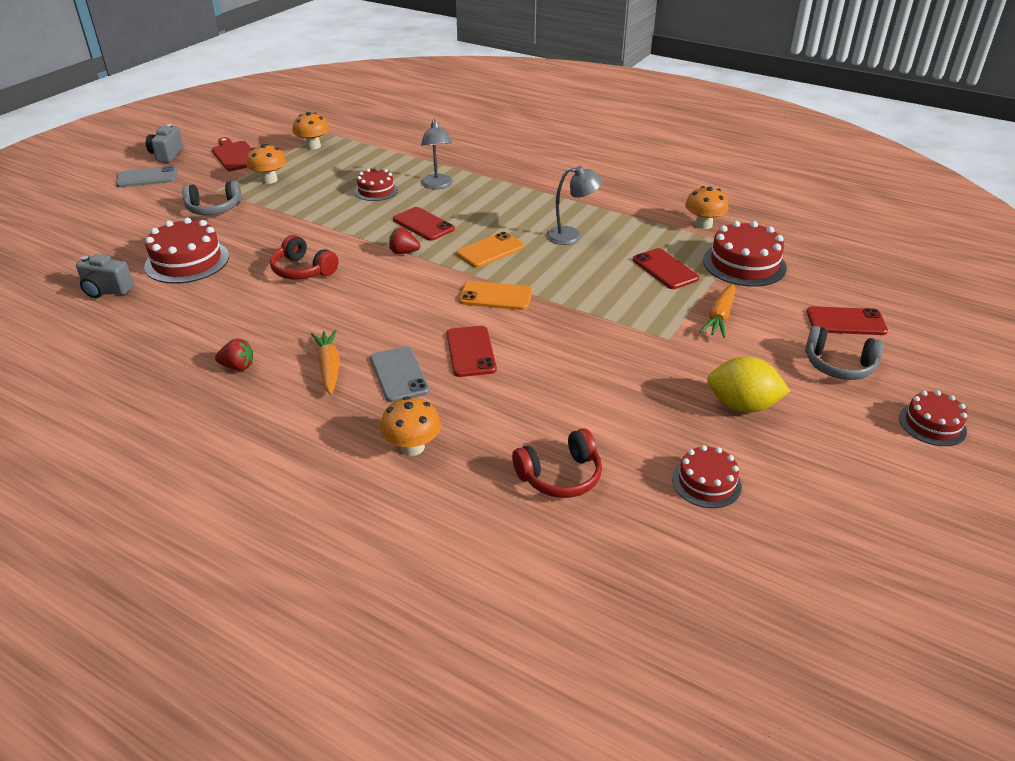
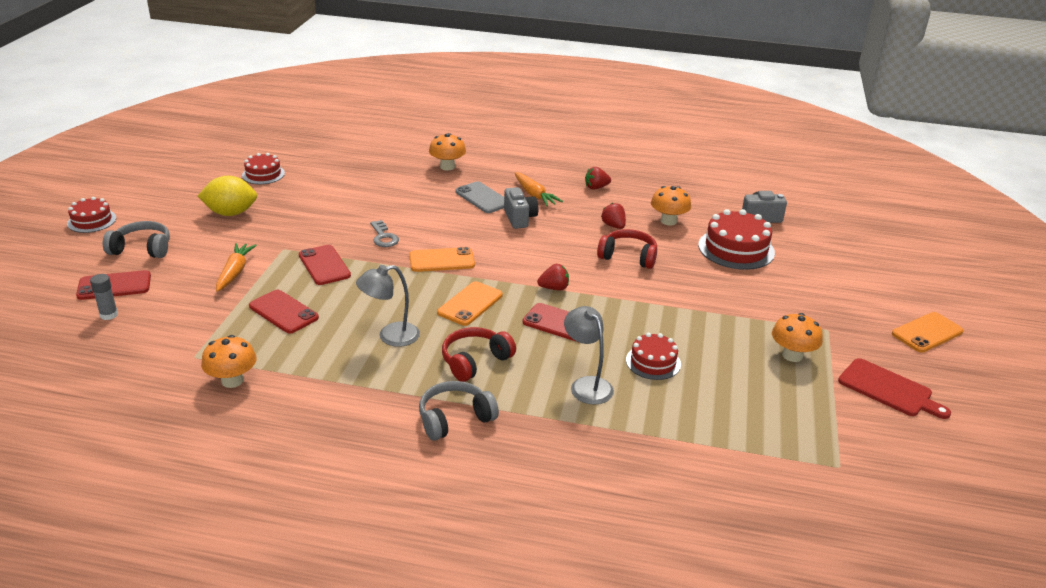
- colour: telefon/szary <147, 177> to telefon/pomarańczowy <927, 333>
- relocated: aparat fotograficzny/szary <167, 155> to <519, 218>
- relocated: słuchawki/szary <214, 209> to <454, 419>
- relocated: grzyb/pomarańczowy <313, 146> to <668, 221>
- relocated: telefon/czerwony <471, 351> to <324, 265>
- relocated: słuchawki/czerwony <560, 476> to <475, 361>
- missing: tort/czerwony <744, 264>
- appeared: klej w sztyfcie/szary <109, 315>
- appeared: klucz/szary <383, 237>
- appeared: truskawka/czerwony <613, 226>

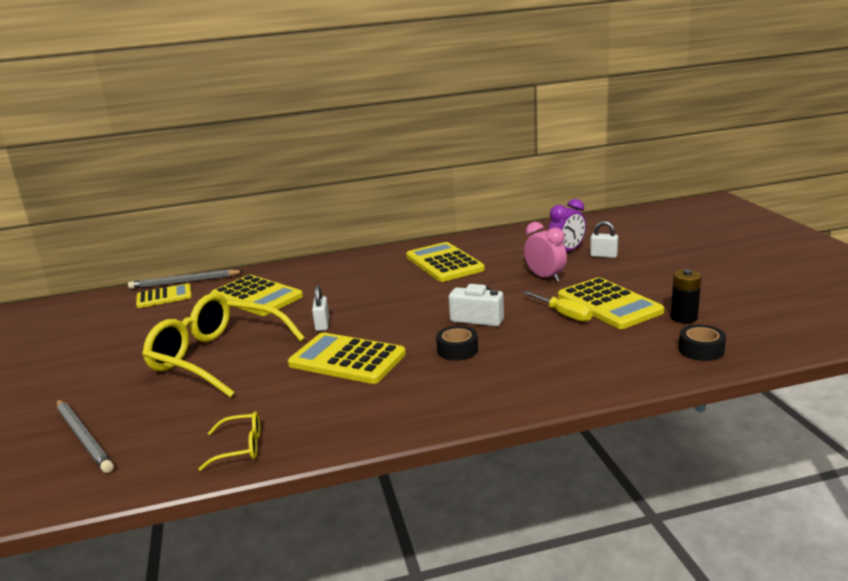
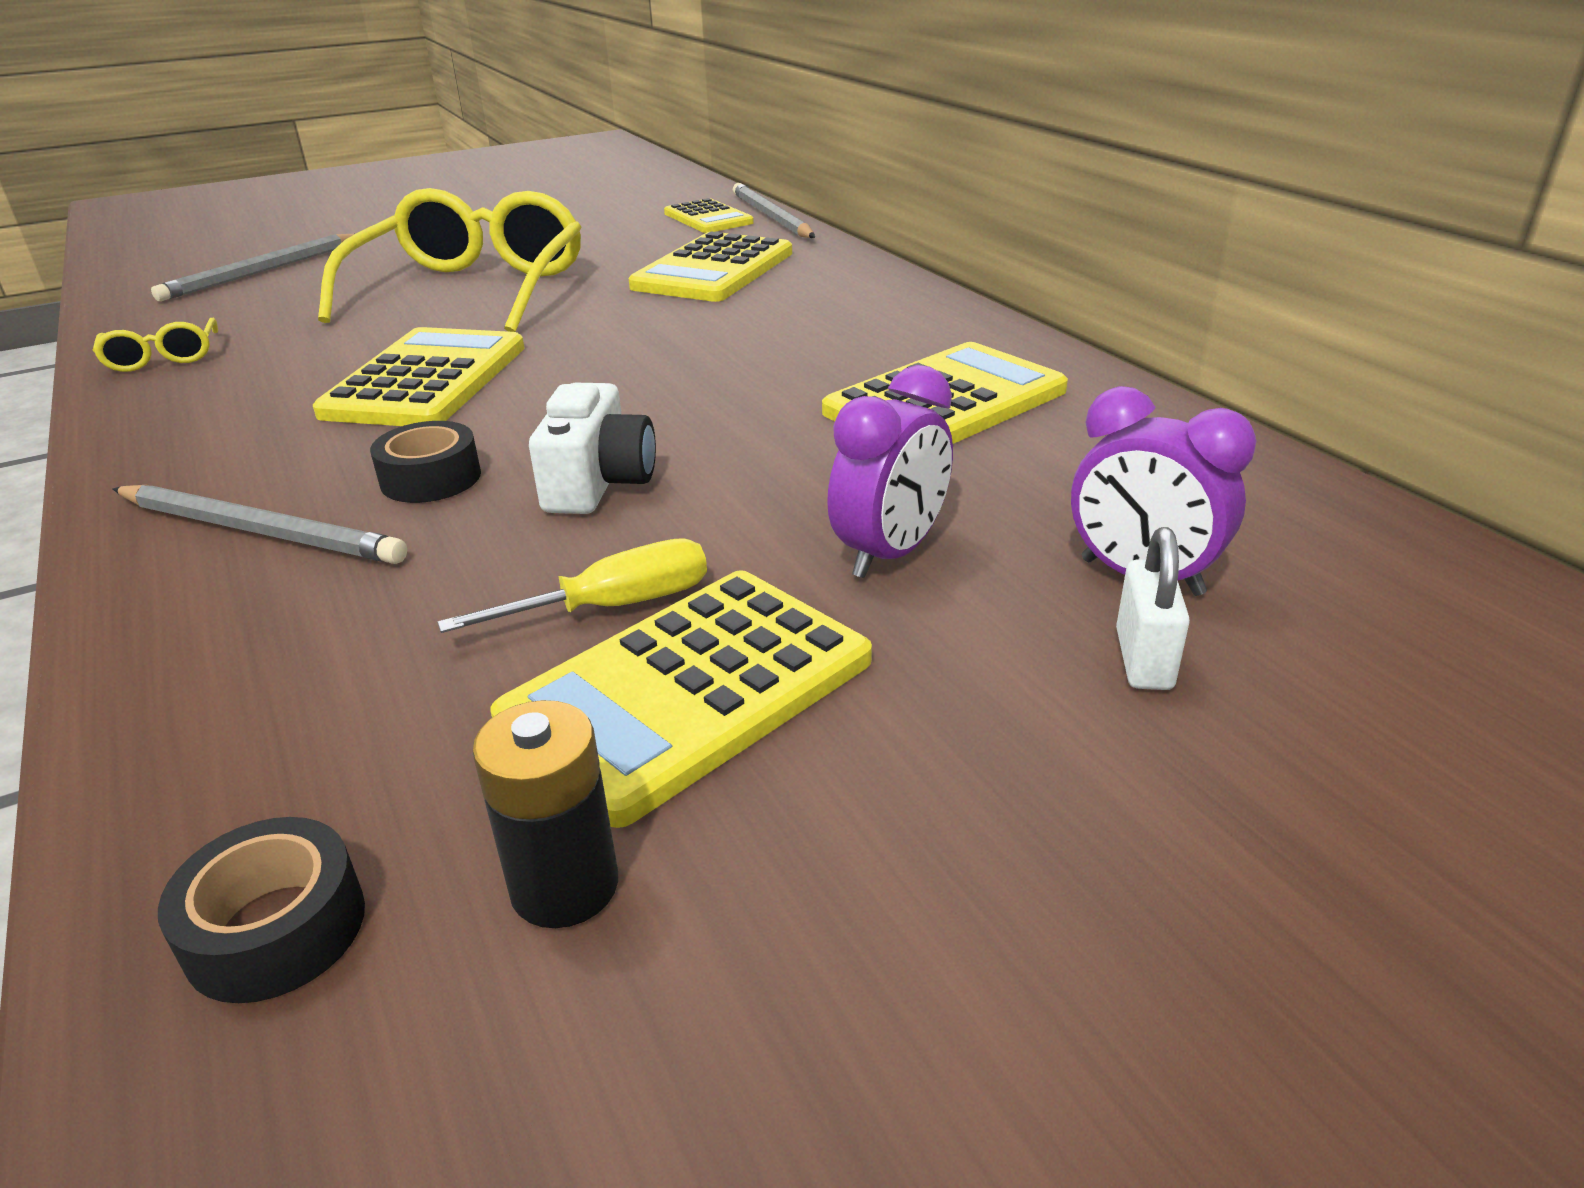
- missing: kłódka/biały <322, 324>
- spun: śrubokręt/żółty <564, 314> = <612, 607> 150 degrees counterclockwise
- colour: budzik/różowy <545, 277> to budzik/fioletowy <890, 554>
- appeared: ołówek/szary <260, 531>

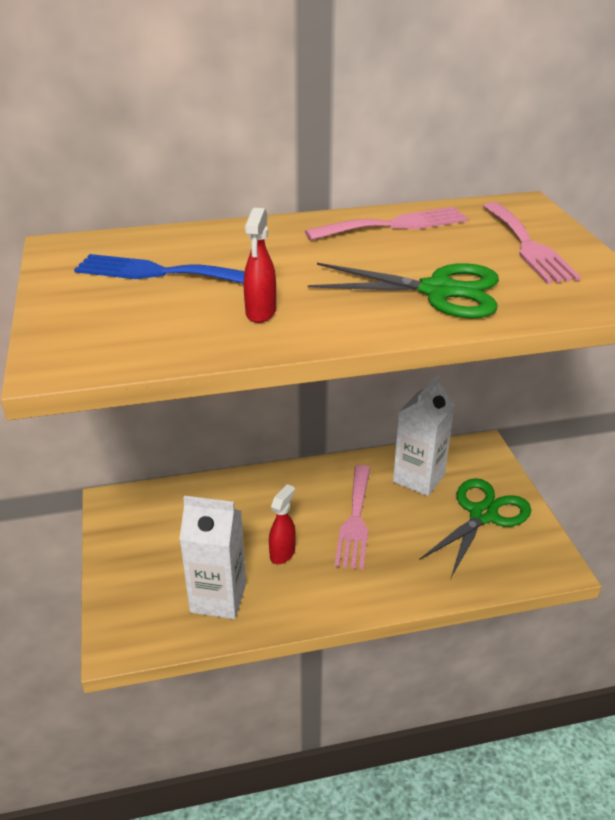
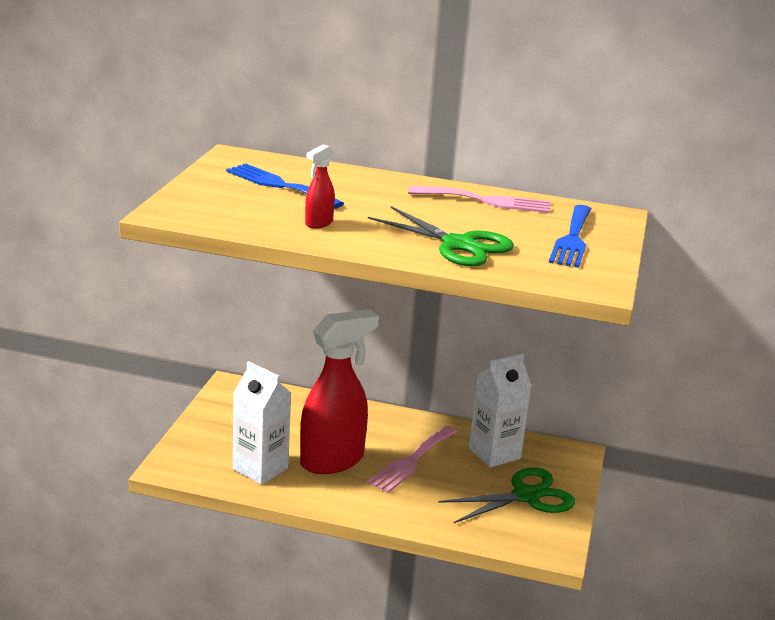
- size: spryskiwacz/czerwony <282, 553> = <333, 461> x2.30
- colour: widelec/różowy <528, 246> to widelec/niebieski <572, 239>

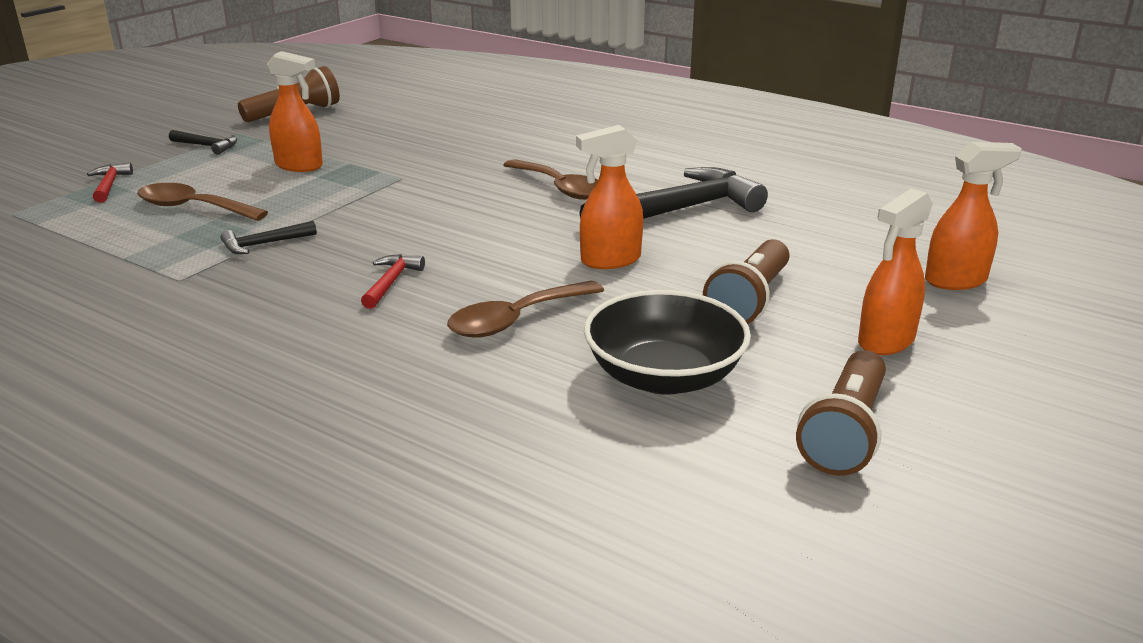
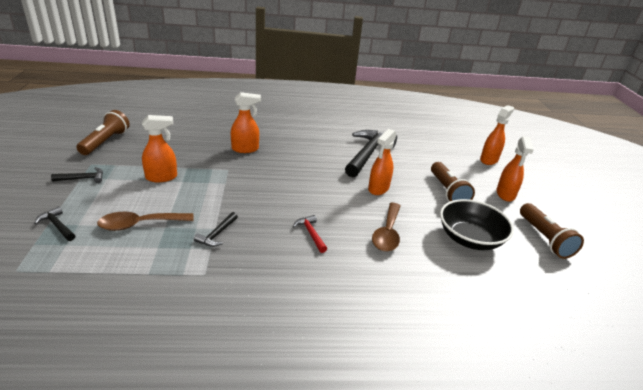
- colour: młotek/czerwony <109, 185> to młotek/czarny <57, 226>
- missing: łyżka/brązowy <560, 188>
- appeared: spryskiwacz/pomarańczowy <245, 149>

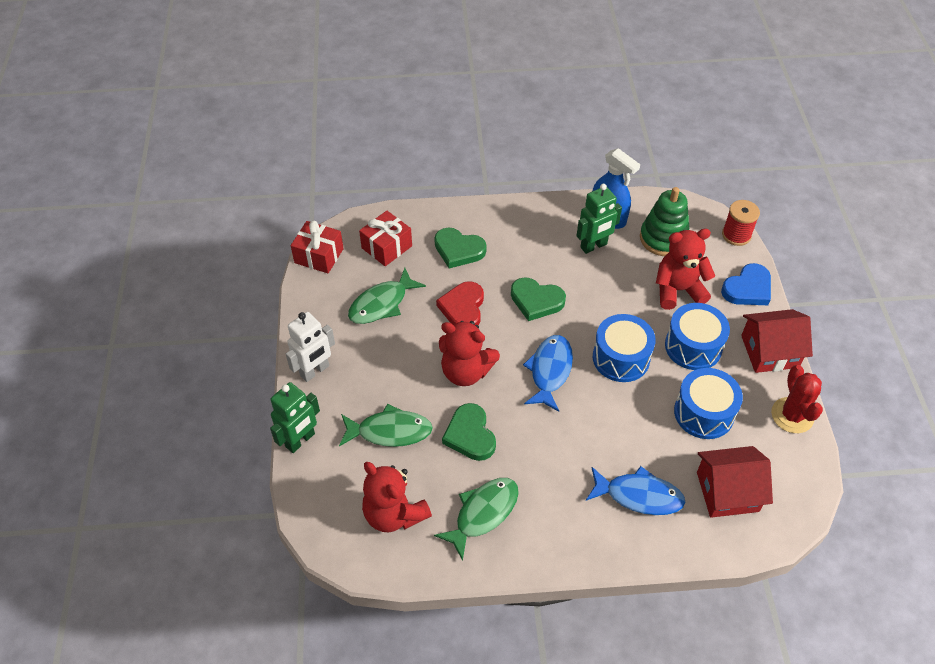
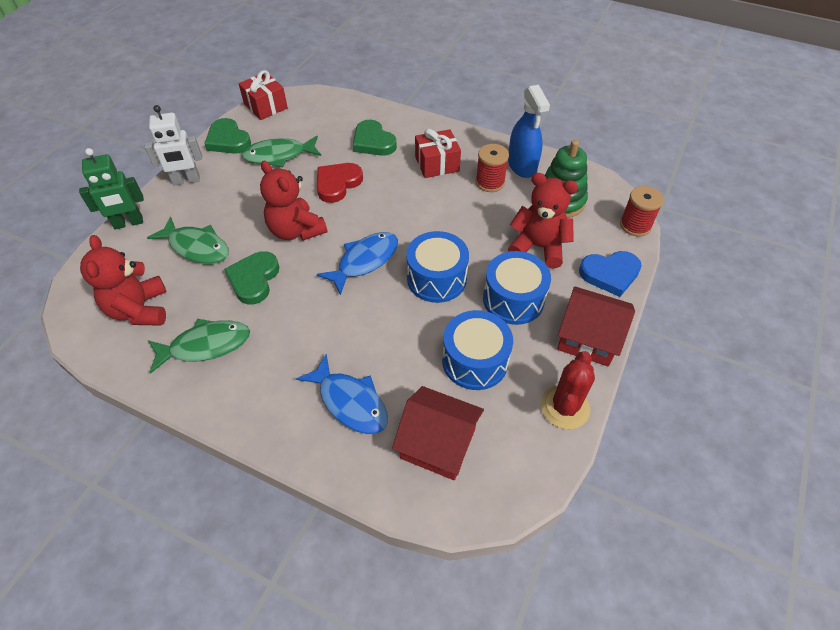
- relocated: prezent/czerwony <387, 247> to <437, 164>
- relocated: serce/zielony <536, 301> to <228, 140>
- exchanged: robot/zielony <594, 246> to szpulka/czerwony <490, 182>

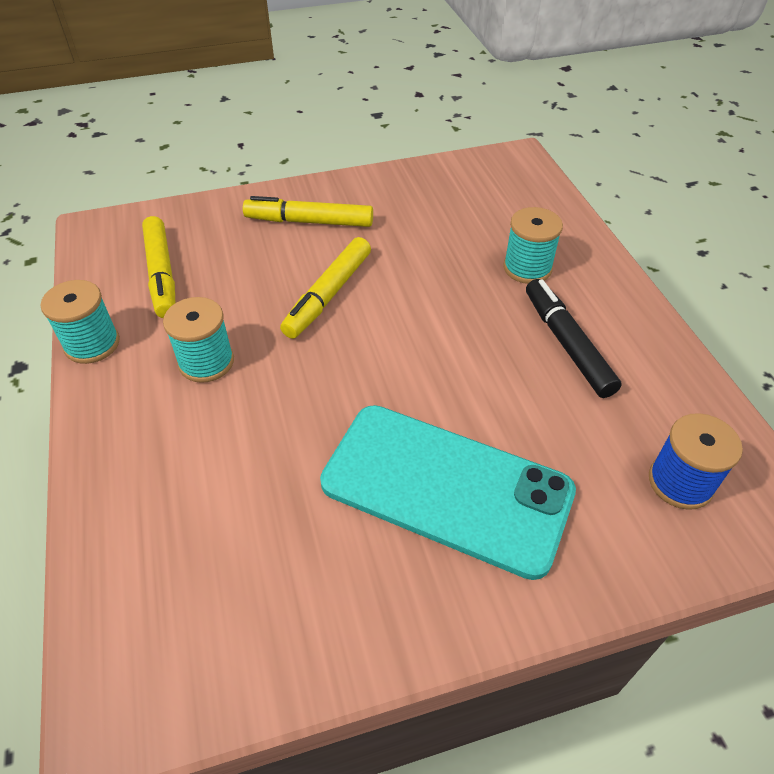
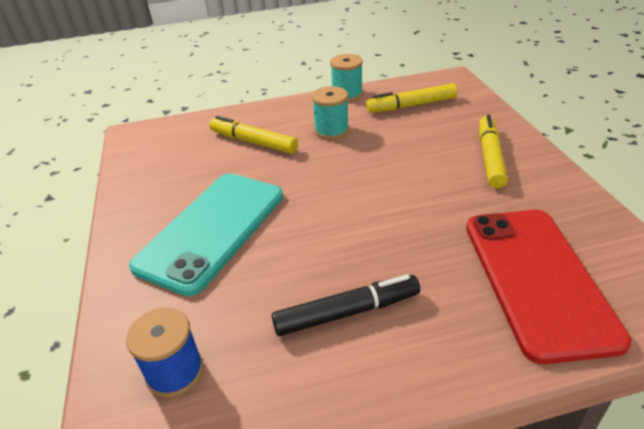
- relocated: flamaster/żółty <328, 295> to <253, 142>
- missing: szpulka/turkusowy <527, 268>
- appeared: telefon/czerwony <536, 279>

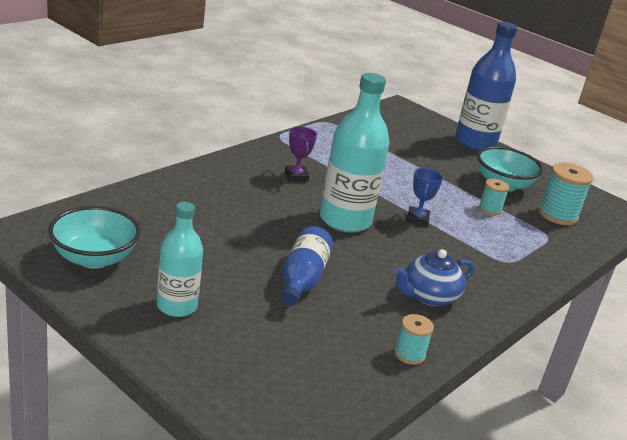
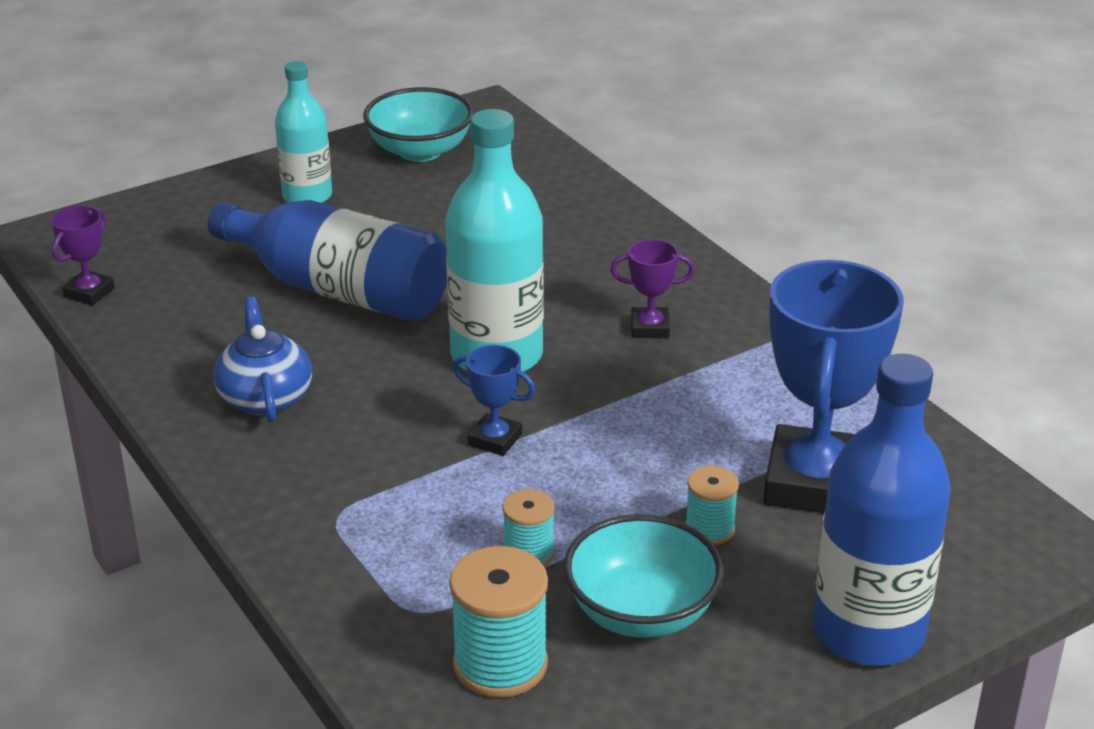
- size: butelka/niebieski <302, 279> = <339, 290> x1.62
- relocated: szpulka/turkusowy <409, 354> to <709, 529>
- appeared: puchar/fioletowy <89, 292>
- appeared: puchar/niebieski <815, 482>

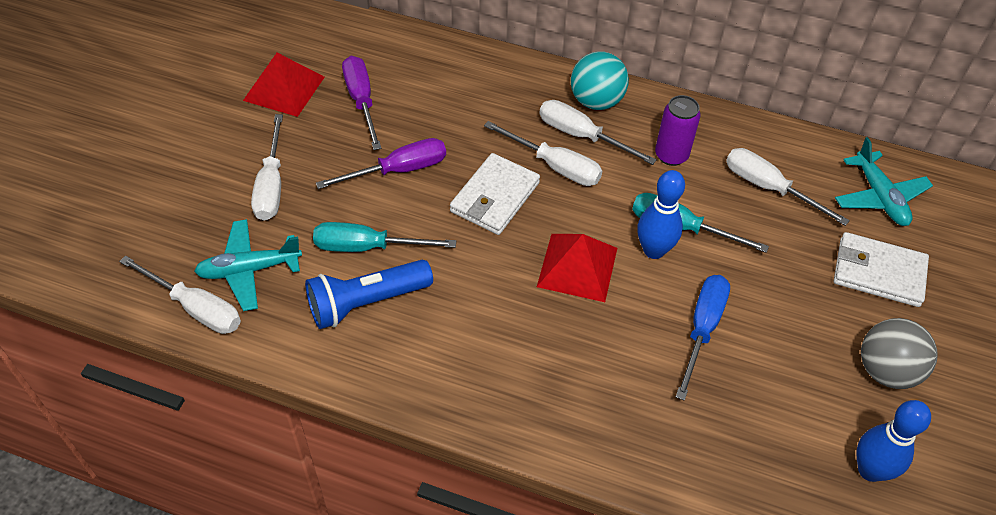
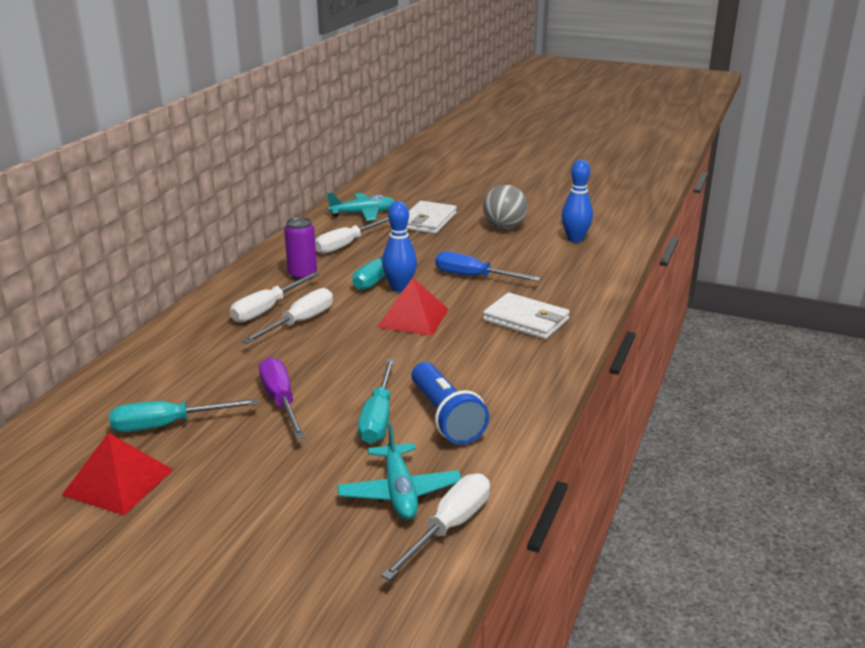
- missing: śrubokręt/biały <271, 185>
- colour: śrubokręt/fioletowy <361, 101> to śrubokręt/turkusowy <168, 425>
- relocated: portfel/biały <495, 197> to <526, 320>
- missing: piłka/turkusowy <596, 101>

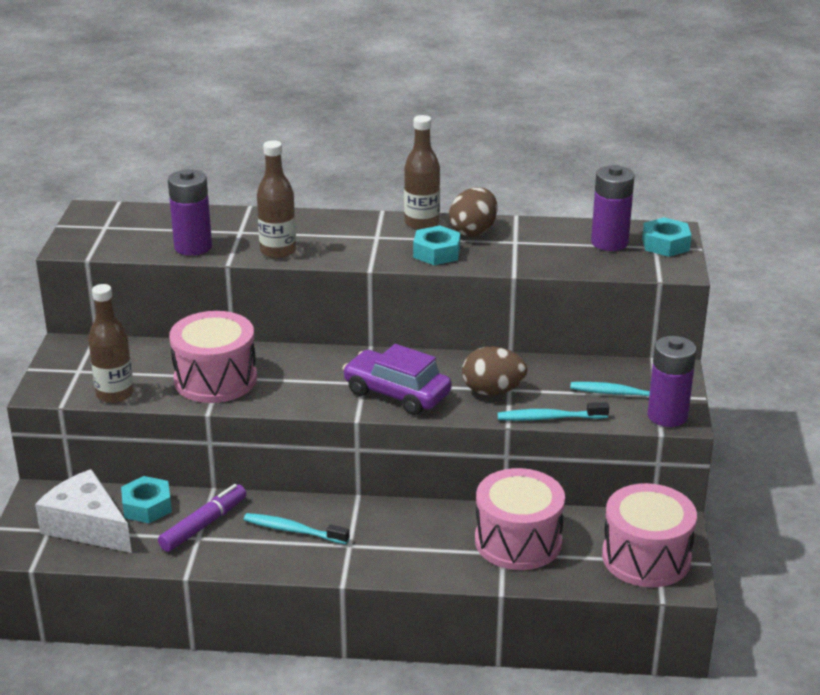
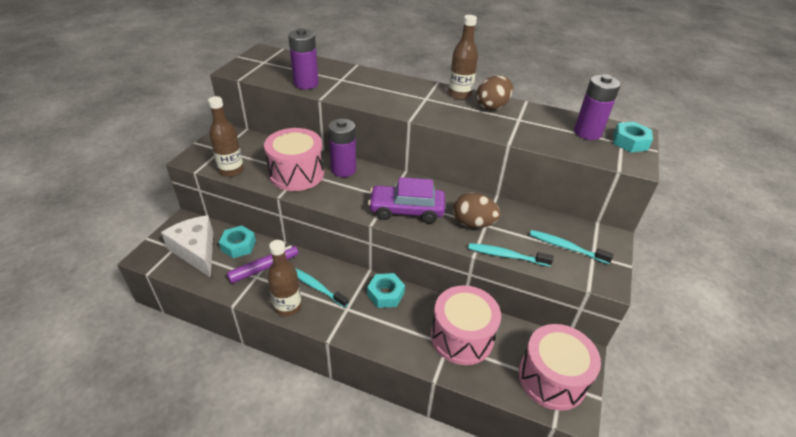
- relocated: butelka/brązowy <278, 251> to <288, 306>
- spun: samochód/fioletowy <396, 393> = <406, 210> 45 degrees counterclockwise
- relocated: nakrętka/turkusowy <437, 253> to <385, 294>
- relocated: bateria/fioletowy <667, 416> to <343, 170>

